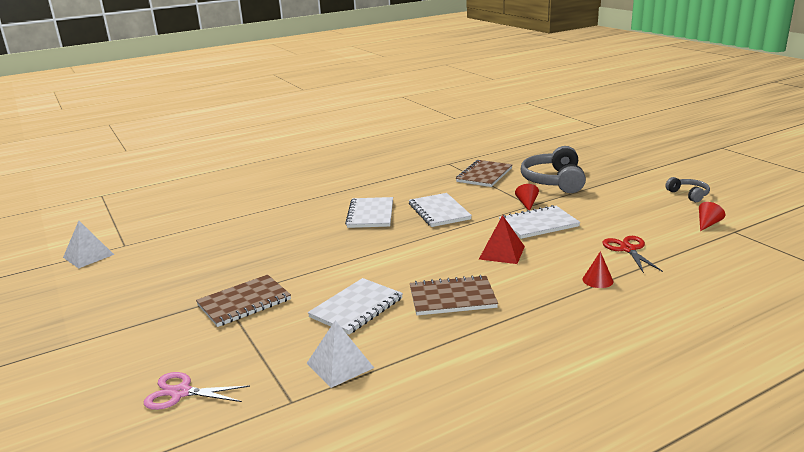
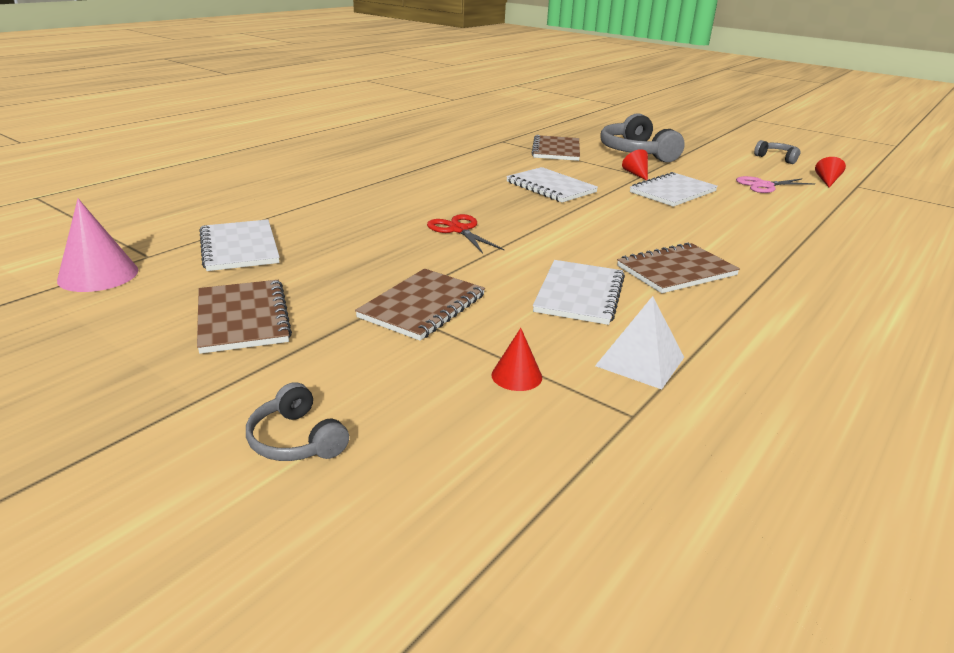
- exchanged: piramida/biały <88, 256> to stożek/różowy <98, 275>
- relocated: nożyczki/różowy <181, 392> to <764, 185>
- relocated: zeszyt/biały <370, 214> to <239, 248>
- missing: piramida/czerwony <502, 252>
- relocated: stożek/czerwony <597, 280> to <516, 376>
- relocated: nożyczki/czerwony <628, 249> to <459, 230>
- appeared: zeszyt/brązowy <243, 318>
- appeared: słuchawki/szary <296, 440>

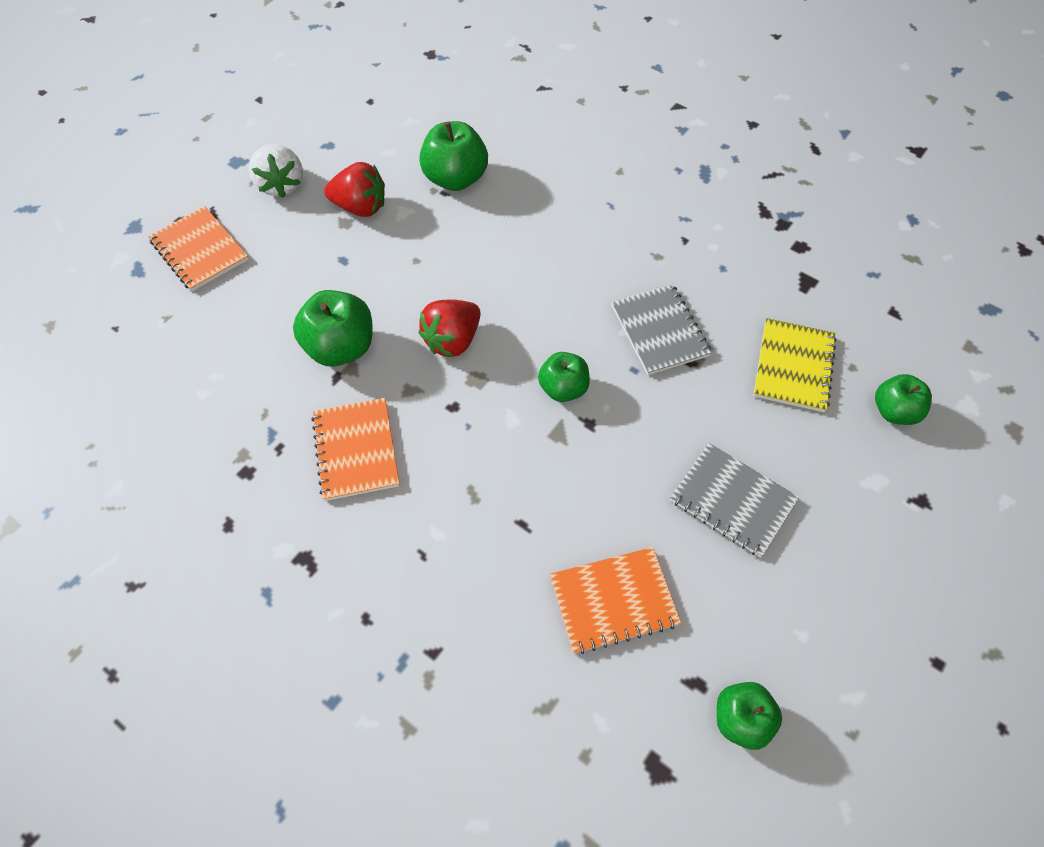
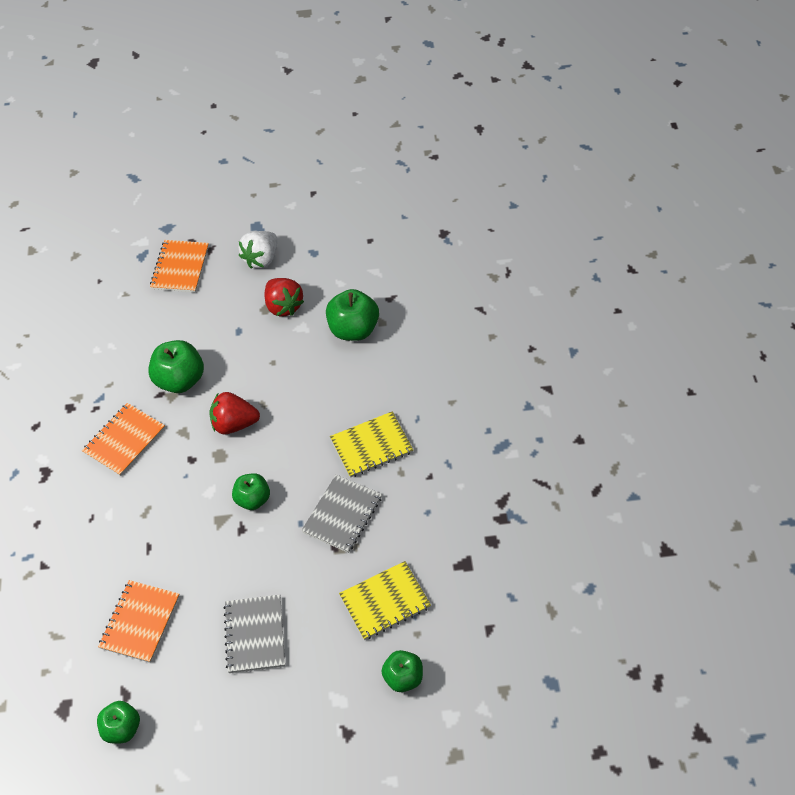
- spun: zeszyt/pomarańczowy <613, 601> = <140, 622> 75 degrees clockwise
- appeared: zeszyt/żółty <371, 446>

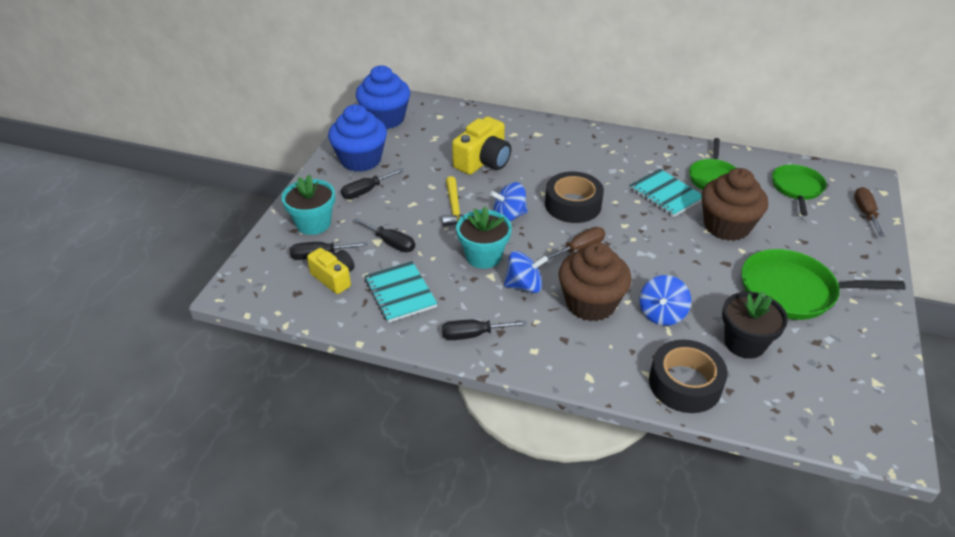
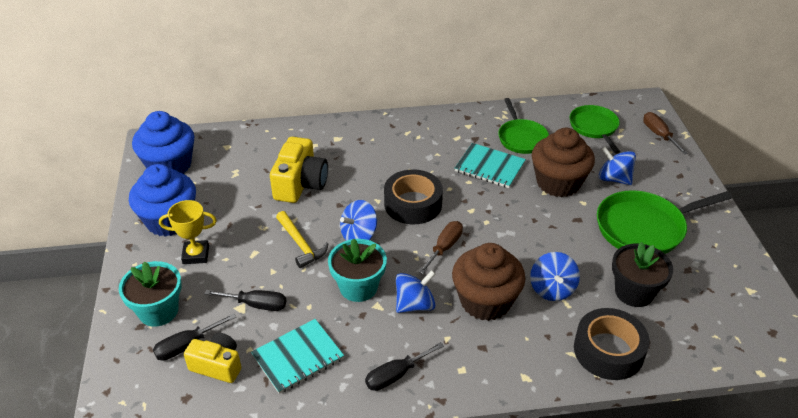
- exchanged: śrubokręt/czarny <366, 191> to puchar/żółty <196, 255>
- spun: zeszyt/turkusowy <400, 293> = <298, 357> 75 degrees counterclockwise
- appeared: bączek/niebieski <614, 179>

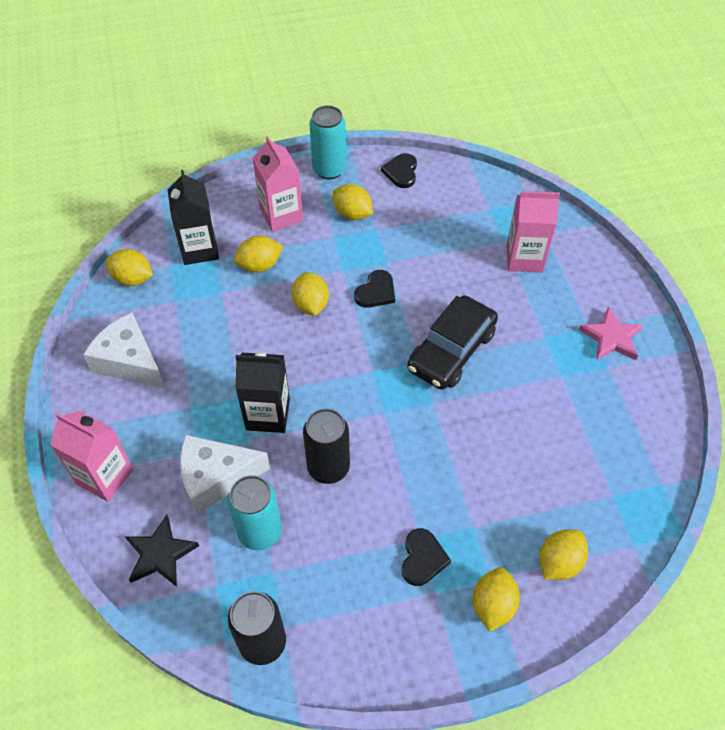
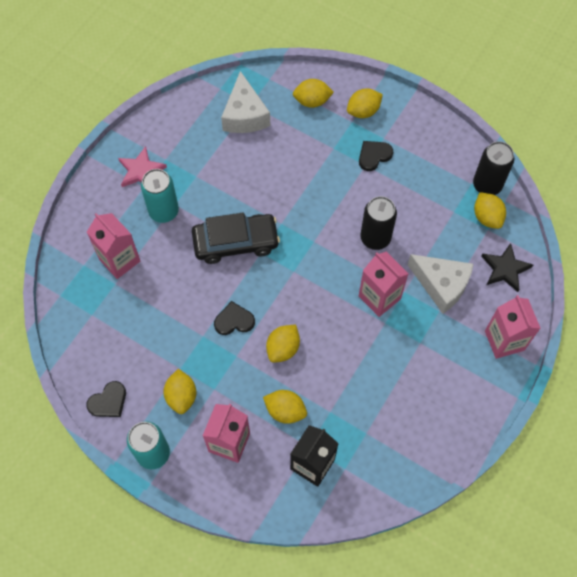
- relocated: ser/biały <130, 362> to <245, 115>
- relocated: cytryna/żółty <133, 279> to <487, 217>
- relocated: puszka/turkusowy <260, 532> to <164, 211>
- colour: karton mleka/czarny <268, 414> to karton mleka/różowy <379, 297>

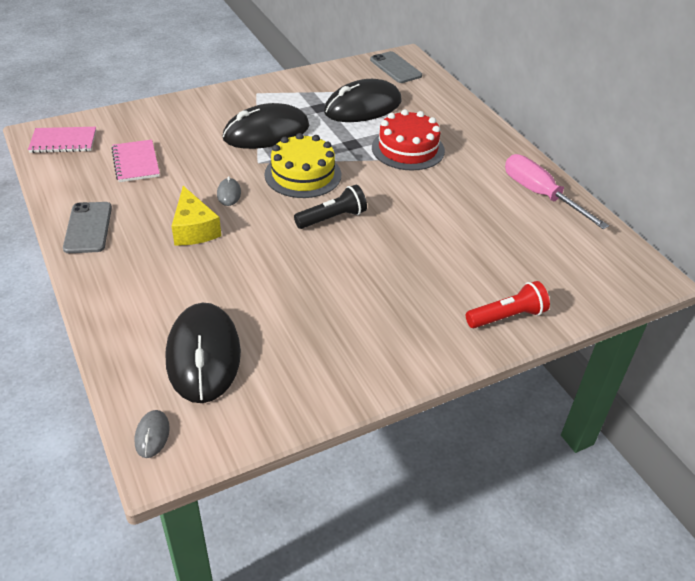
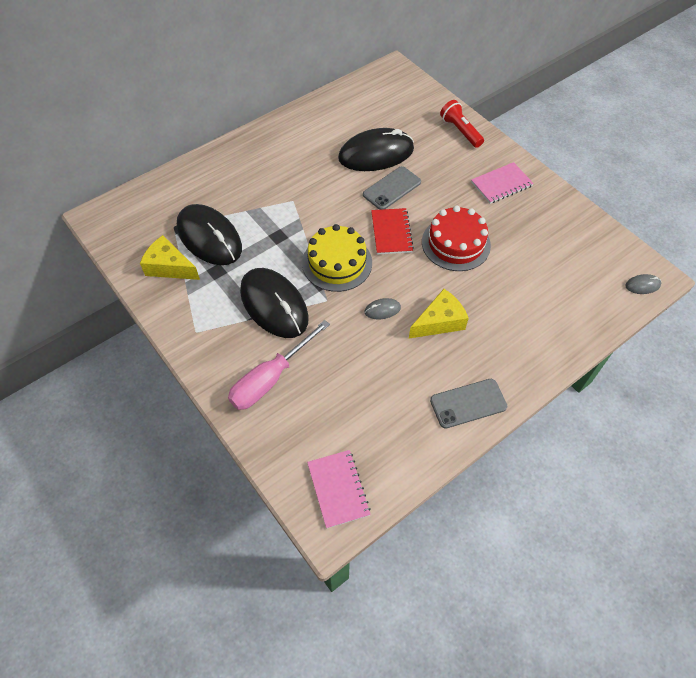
- relocated: zeszyt/różowy <136, 162> to <501, 184>
- relocated: myszka/czarny <203, 355> to <376, 154>
- exchanged: latarka/czarny <332, 218> to zeszyt/czerwony <391, 232>
- relocated: telefon/szary <395, 68> to <392, 188>
- relocated: tort/czerwony <408, 149> to <456, 243>
- relocated: śrubokręt/różowy <540, 195> to <271, 378>
- appeared: ser/żółty <169, 267>

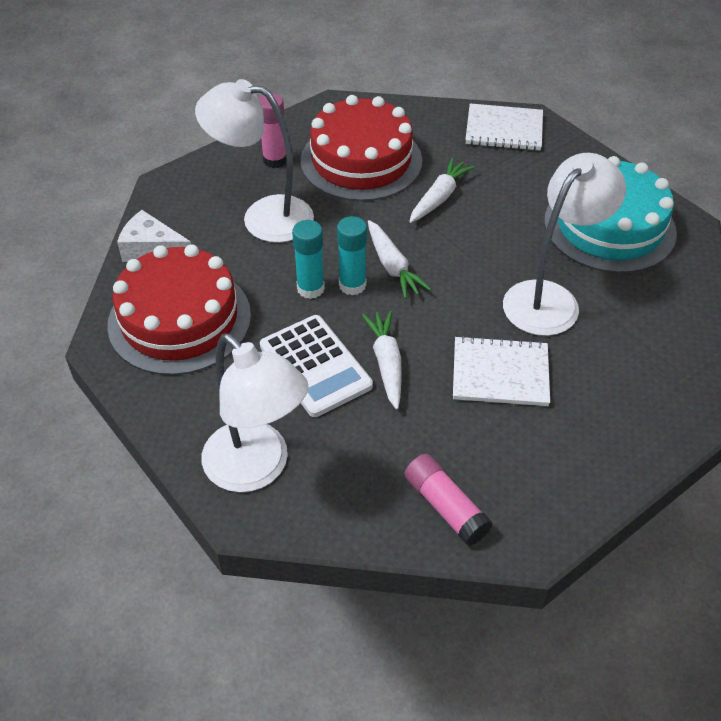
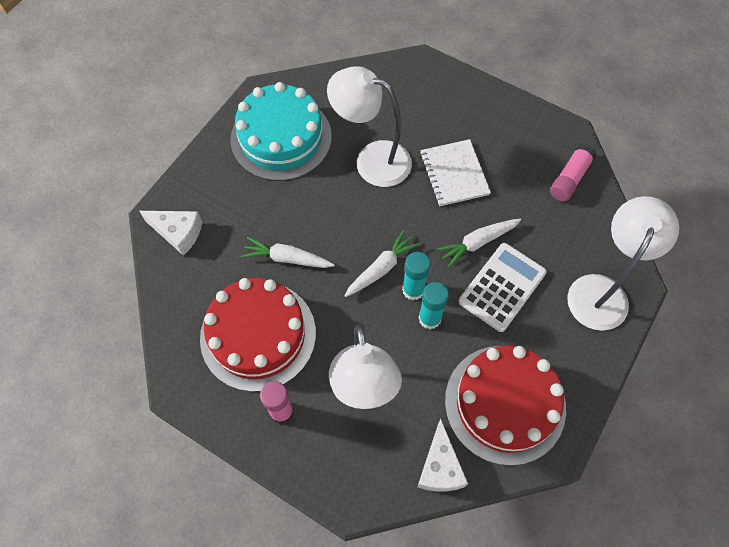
- exchanged: zeszyt/biały <504, 129> to ser/biały <178, 233>

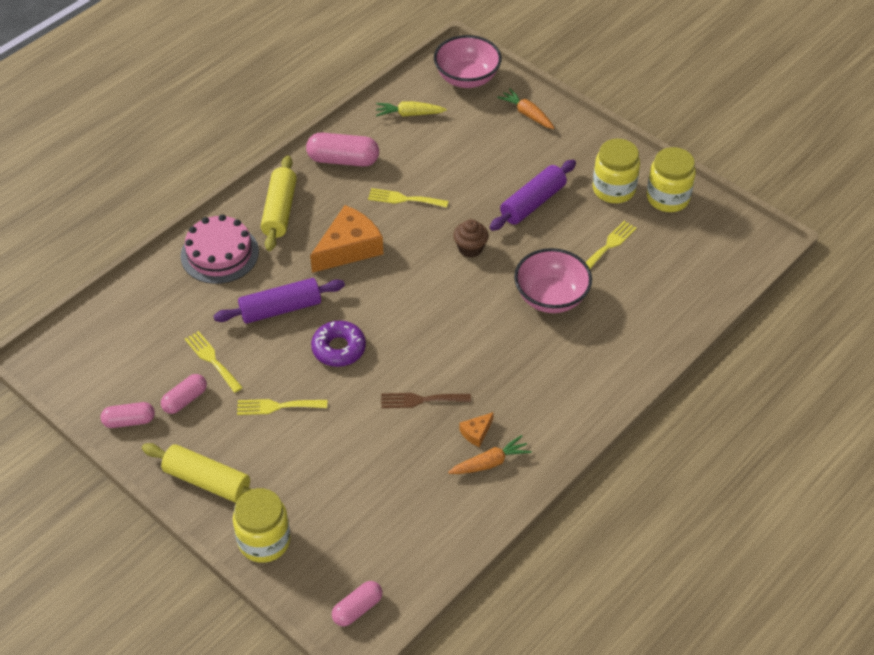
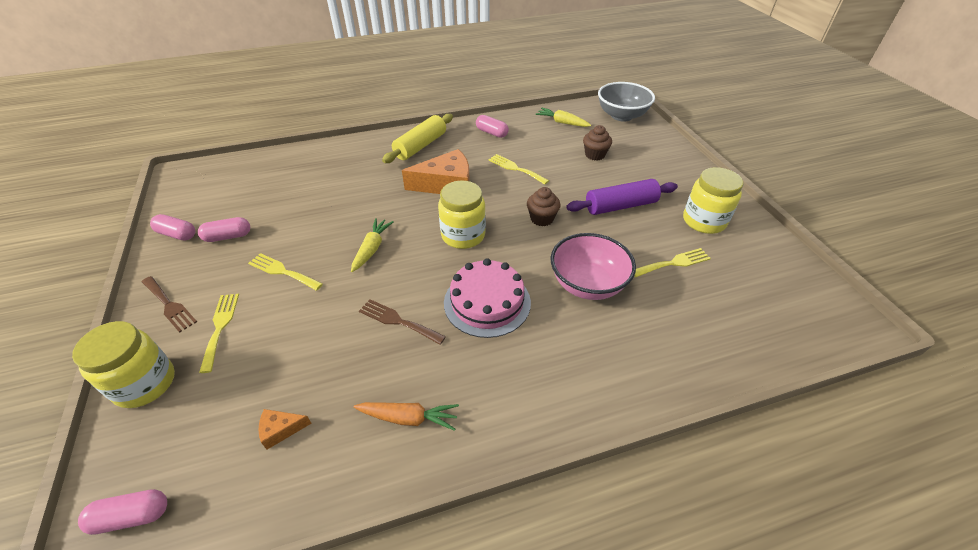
- exchanged: wałek do ciasta/żółty <207, 481> to widelec/brązowy <169, 305>
- relocated: tort/różowy <219, 254> to <487, 302>
- relocated: widelec/żółty <212, 360> to <220, 327>
- missing: wałek do ciasta/fioletowy <280, 309>
- size: kapsułka/różowy <343, 160> = <492, 133> x0.63
- exchanged: donut/fioletowy <339, 348> to marchewka/żółty <372, 249>
- colour: miska/różowy <467, 78> to miska/szary <621, 116>
- relocated: ser/pomarańczowy <476, 432> to <281, 430>
- missing: marchewka/pomarańczowy <527, 114>
- relocated: słoik/żółty <668, 198> to <463, 235>
- appeared: muffinka/brązowy <595, 155>

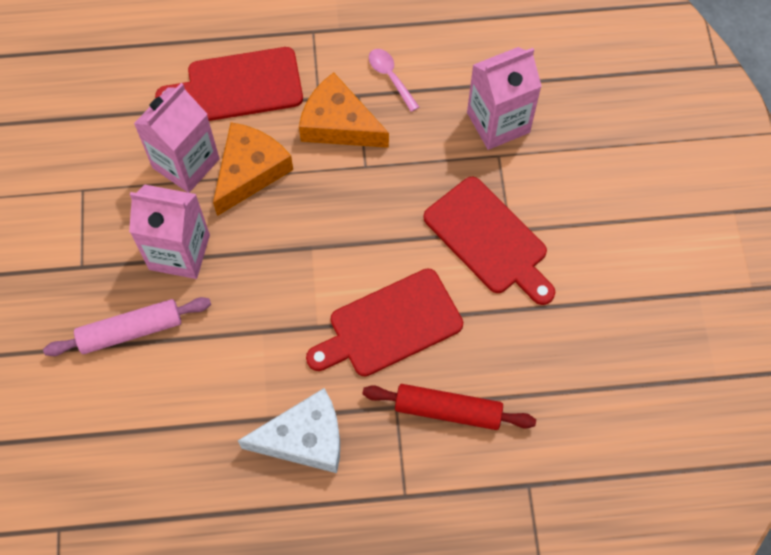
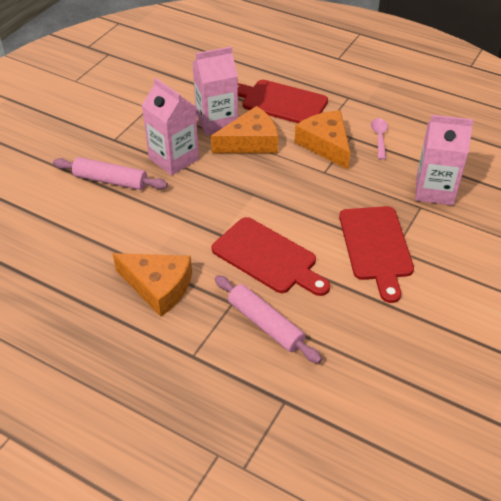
- colour: ser/biały <304, 439> to ser/pomarańczowy <158, 287>
- spun: deska do krojenia/czerwony <390, 325> = <268, 257> 150 degrees counterclockwise
- colour: wałek do ciasta/czerwony <448, 410> to wałek do ciasta/różowy <265, 324>

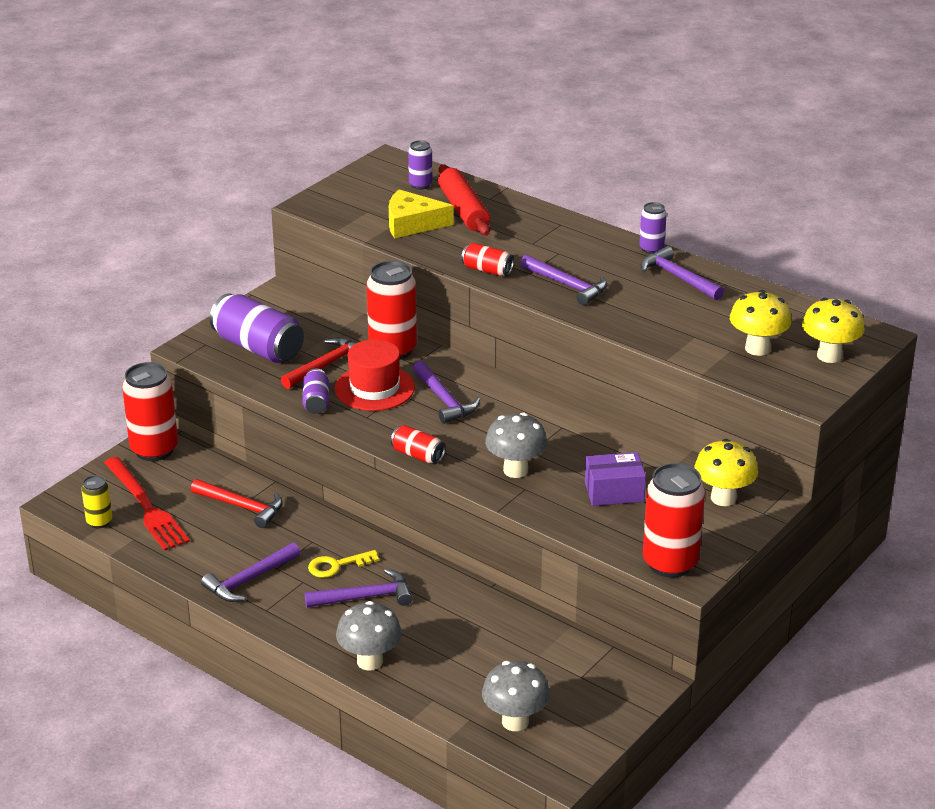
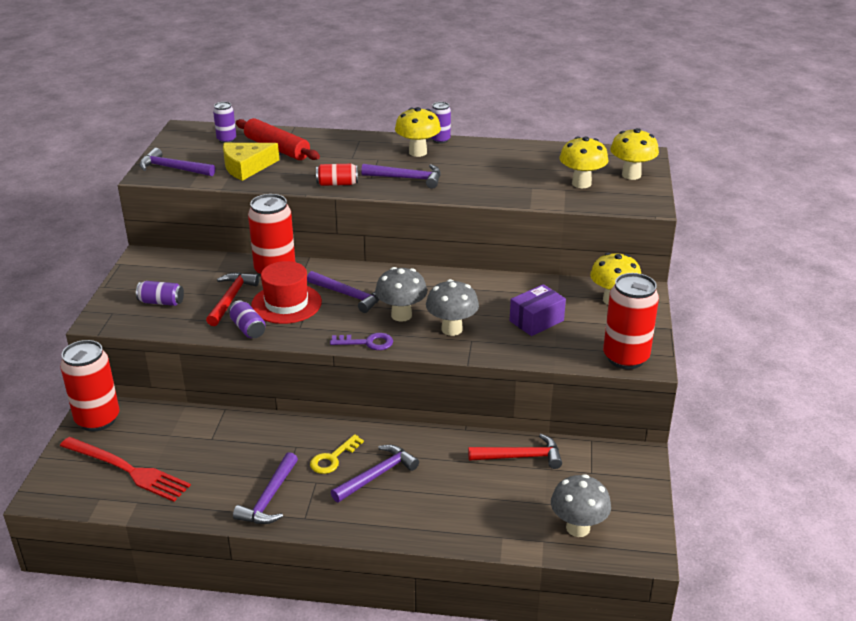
- missing: puszka/żółty <99, 522>
- relocated: młotek/czerwony <242, 507> to <520, 457>
- size: puszka/fioletowy <258, 347> = <161, 302> x0.52
- relocated: grzyb/szary <369, 661> to <401, 315>
- exchanged: puszka/czerwony <418, 455> to klucz/fioletowy <367, 343>
- relocated: młotek/fioletowy <678, 278> to <173, 168>
- appeared: grzyb/żółty <417, 152>

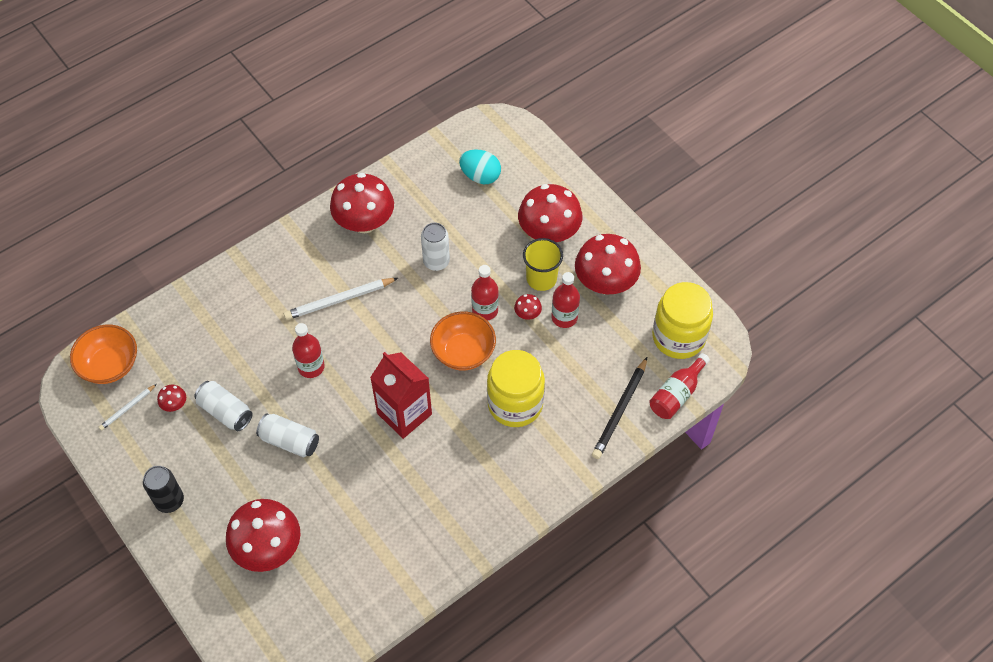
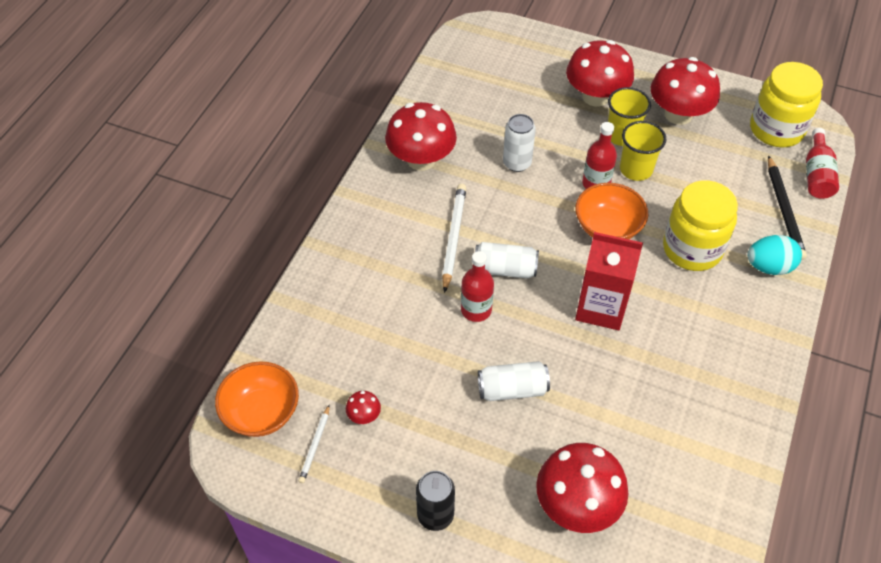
- relocated: puszka/biały <225, 412> to <505, 269>
- spun: ołówek/biały <339, 300> = <453, 237> 150 degrees clockwise
- relocated: jajko/turkusowy <480, 176> to <769, 267>
- exchanged: grzyb/czerwony <527, 314> to szklanka/żółty <636, 169>
- missing: butelka/czerwony <564, 317>

